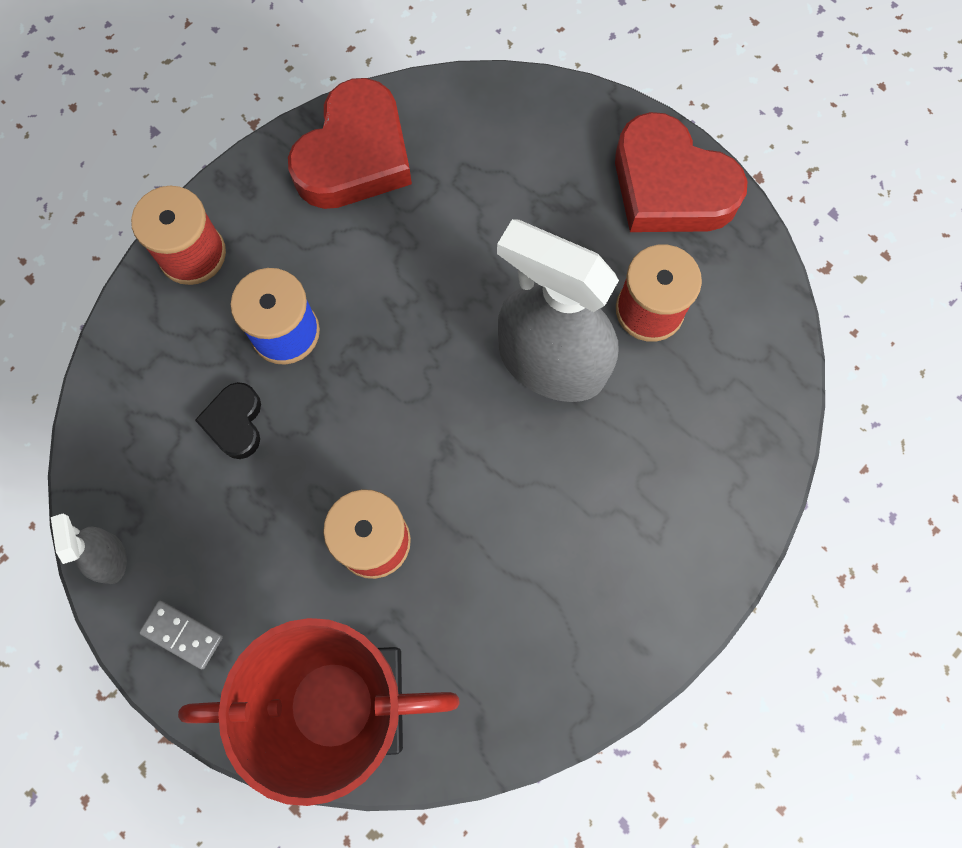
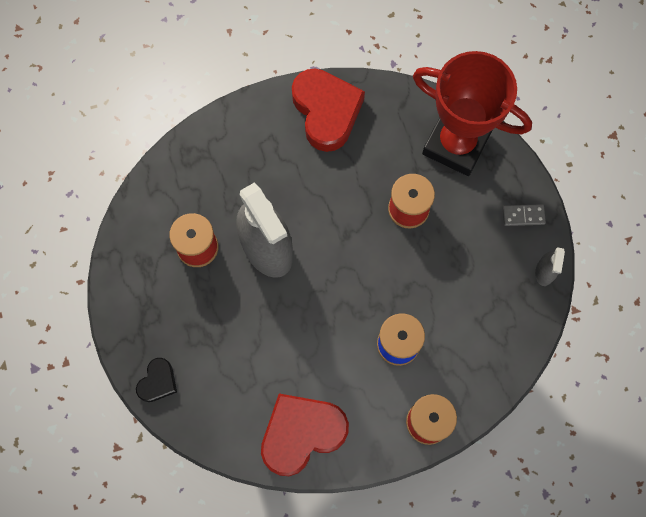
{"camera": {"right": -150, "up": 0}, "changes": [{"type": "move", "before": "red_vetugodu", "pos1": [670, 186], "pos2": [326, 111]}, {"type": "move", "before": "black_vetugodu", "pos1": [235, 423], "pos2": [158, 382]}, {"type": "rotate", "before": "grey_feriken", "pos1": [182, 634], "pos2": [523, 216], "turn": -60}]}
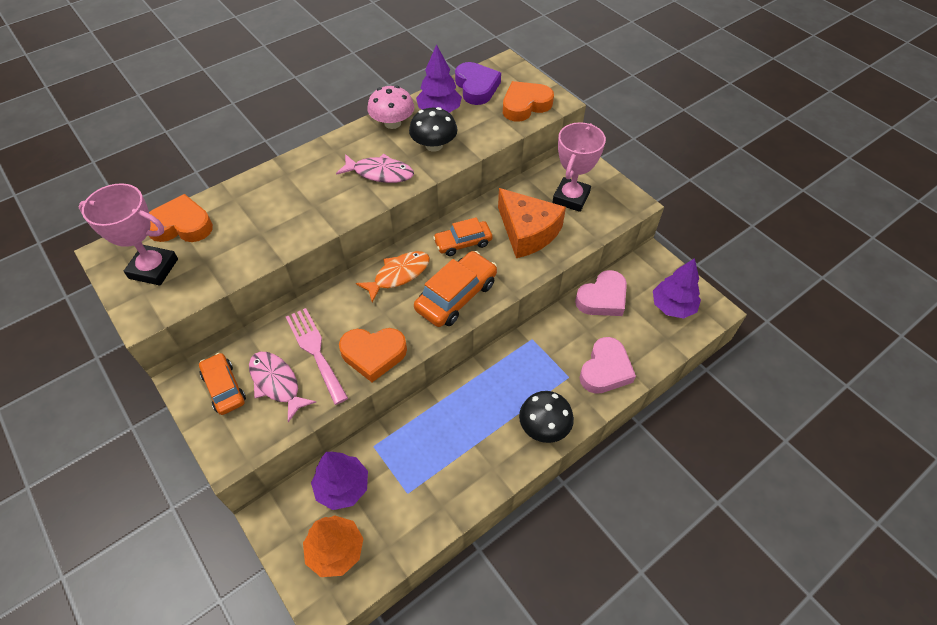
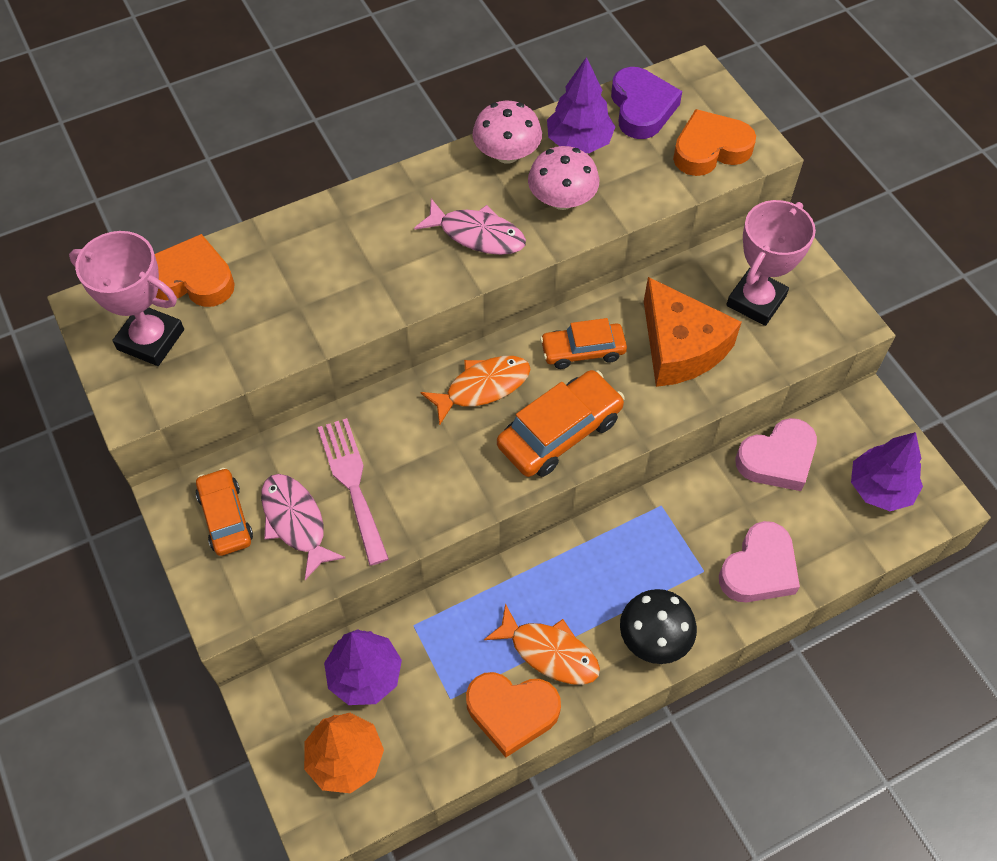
{"camera": {"right": 10, "up": 5}, "changes": [{"type": "recolor", "before": "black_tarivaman", "after": "pink_tarivaman", "pos1": [434, 145], "pos2": [562, 199]}, {"type": "move", "before": "orange_vetugodu", "pos1": [373, 354], "pos2": [512, 712]}, {"type": "insert", "after": "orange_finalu", "pos2": [549, 652]}]}
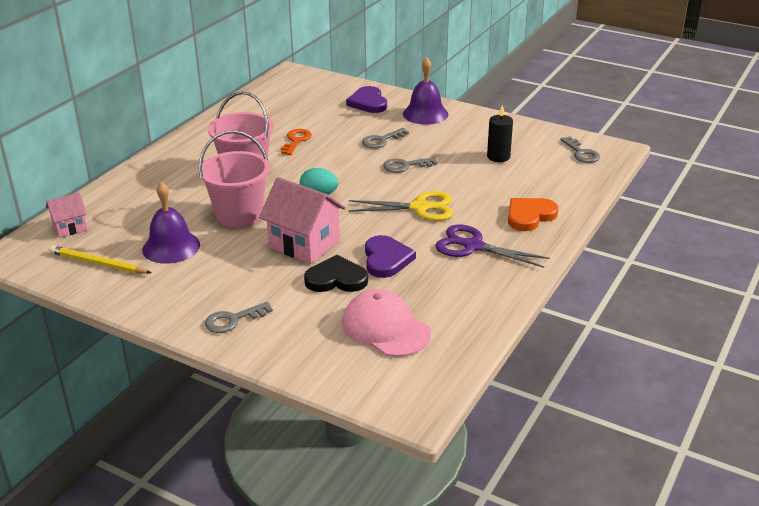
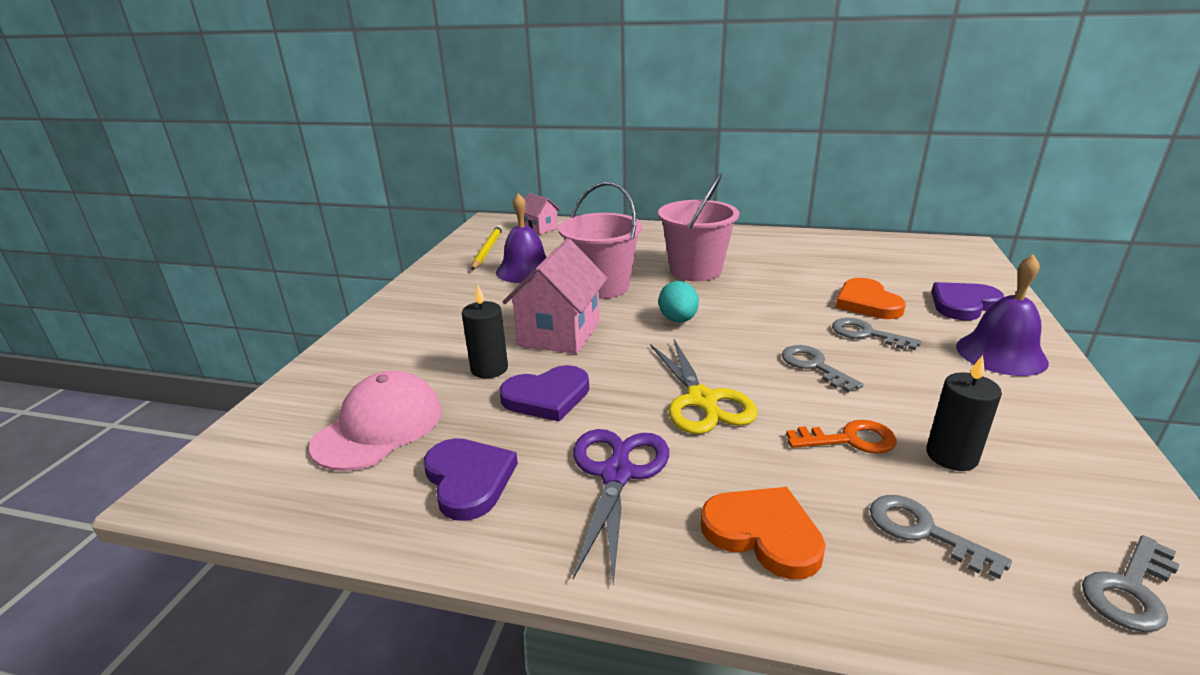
{"camera": {"right": 75, "up": -5}, "changes": [{"type": "move", "before": "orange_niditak", "pos1": [296, 141], "pos2": [849, 439]}, {"type": "replace", "before": "black_vetugodu", "after": "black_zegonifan", "pos1": [336, 279], "pos2": [489, 369]}, {"type": "move", "before": "grey_niditak", "pos1": [233, 320], "pos2": [923, 531]}, {"type": "insert", "after": "orange_vetugodu", "pos2": [867, 303]}, {"type": "insert", "after": "purple_vetugodu", "pos2": [469, 480]}]}
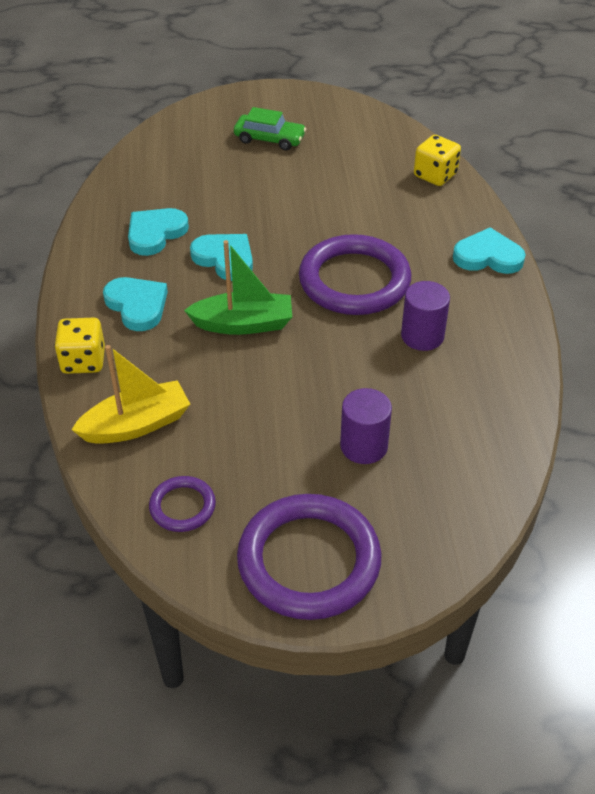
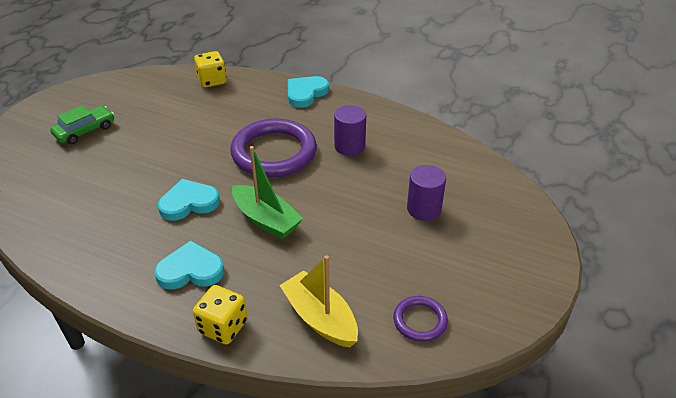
{"camera": {"right": -60, "up": -5}, "changes": [{"type": "delete", "before": "turquoise_vetugodu", "pos1": [155, 233]}, {"type": "rotate", "before": "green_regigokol", "pos1": [243, 324], "pos2": [266, 220], "turn": 105}, {"type": "rotate", "before": "yellow_regigokol", "pos1": [136, 425], "pos2": [320, 318], "turn": -45}, {"type": "delete", "before": "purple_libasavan", "pos1": [309, 561]}]}
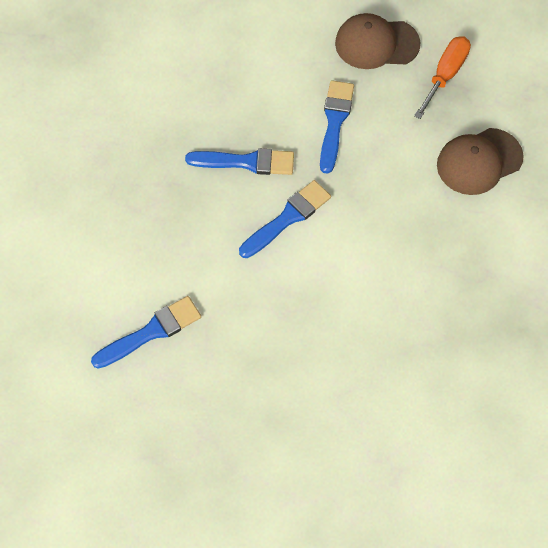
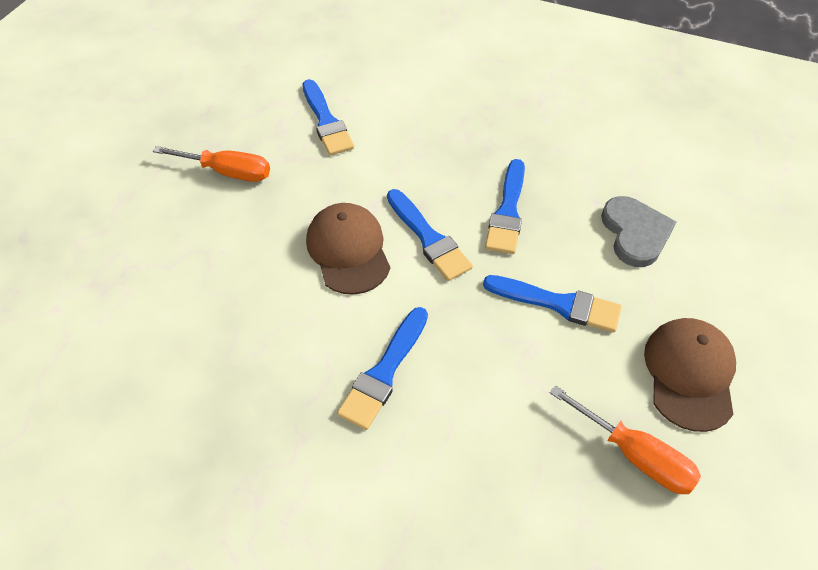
{"camera": {"right": 100, "up": -10}, "changes": [{"type": "move", "before": "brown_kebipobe", "pos1": [479, 161], "pos2": [348, 250]}, {"type": "insert", "after": "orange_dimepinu", "pos2": [228, 172]}, {"type": "insert", "after": "grey_vetugodu", "pos2": [635, 233]}, {"type": "insert", "after": "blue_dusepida", "pos2": [384, 372]}]}
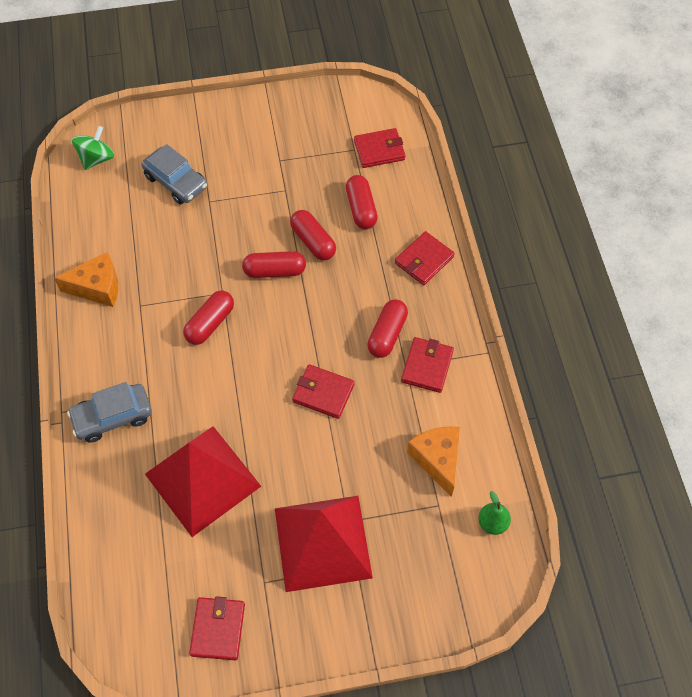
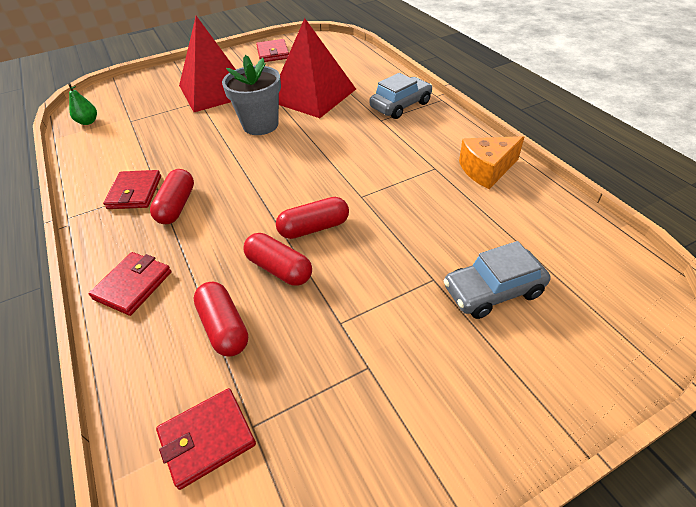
{"camera": {"right": 165, "up": -15}, "changes": [{"type": "delete", "before": "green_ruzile", "pos1": [96, 159]}, {"type": "rotate", "before": "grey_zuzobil", "pos1": [176, 182], "pos2": [493, 291], "turn": -45}, {"type": "delete", "before": "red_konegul", "pos1": [210, 323]}, {"type": "delete", "before": "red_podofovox", "pos1": [323, 393]}, {"type": "delete", "before": "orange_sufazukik", "pos1": [437, 460]}, {"type": "insert", "after": "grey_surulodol", "pos2": [260, 125]}]}
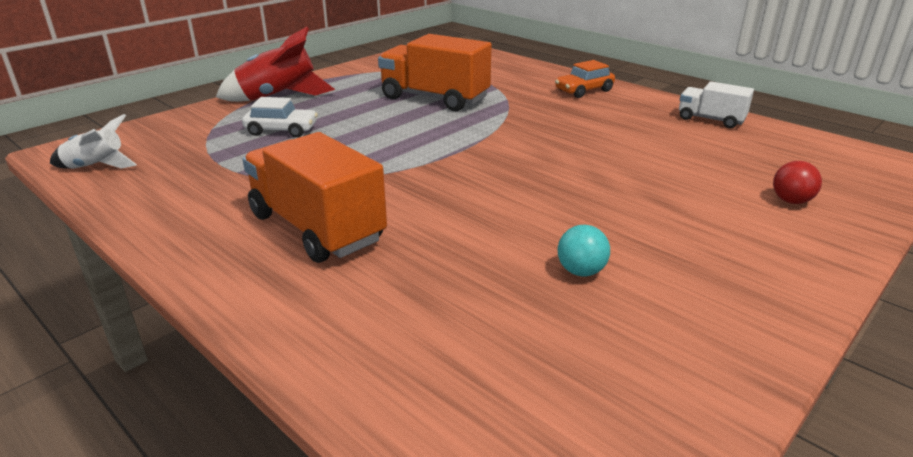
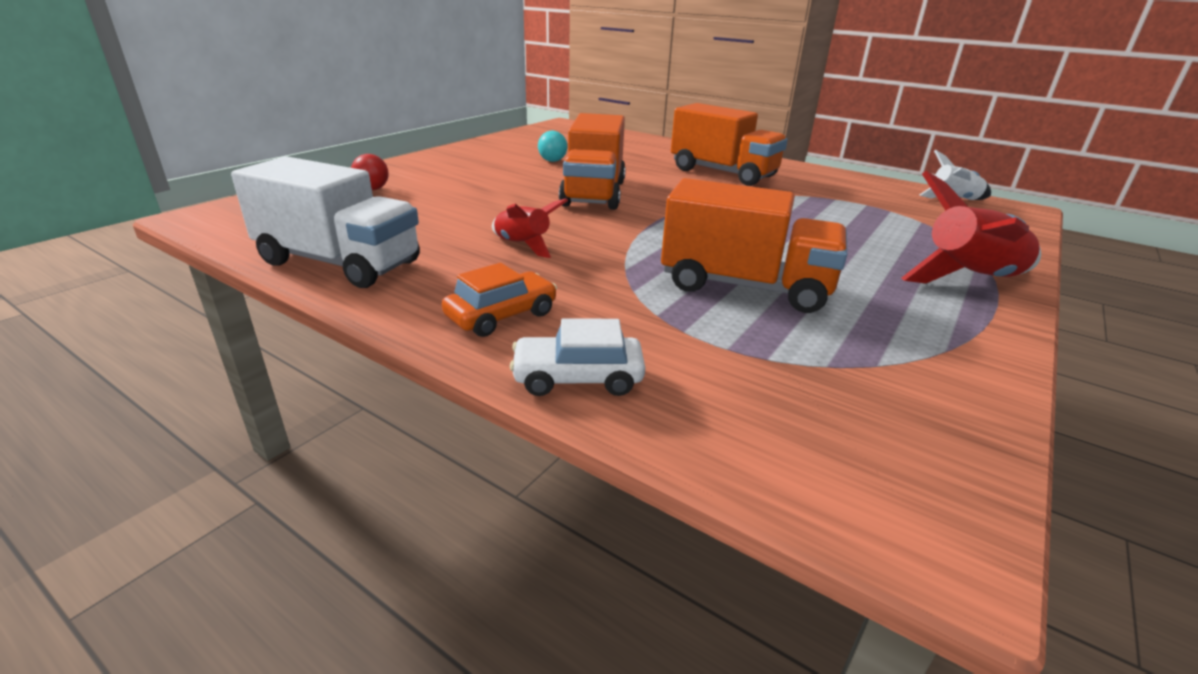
{"camera": {"right": 170, "up": 0}, "changes": [{"type": "resize", "before": "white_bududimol", "pos1": [710, 120], "pos2": [339, 263], "scale": 1.81}, {"type": "move", "before": "white_zuzobil", "pos1": [281, 130], "pos2": [578, 378]}, {"type": "insert", "after": "orange_bududimol", "pos2": [594, 193]}, {"type": "insert", "after": "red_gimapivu", "pos2": [523, 246]}]}
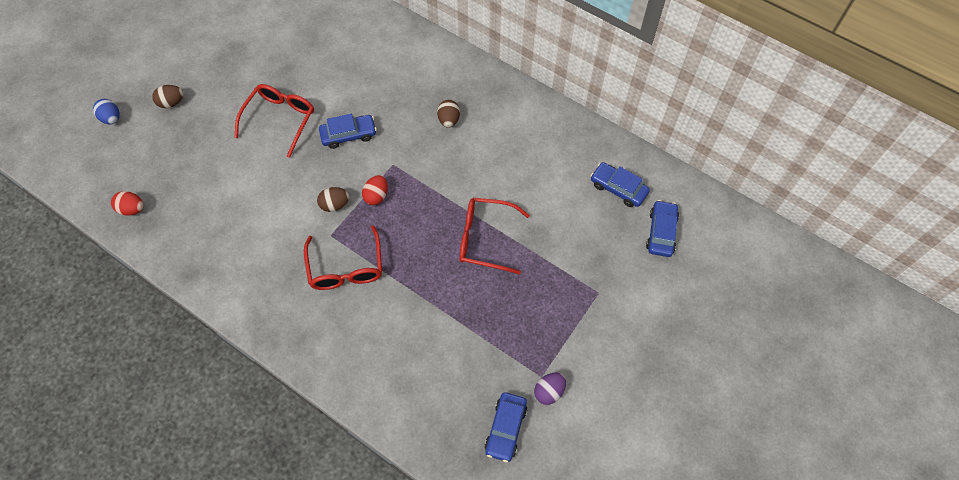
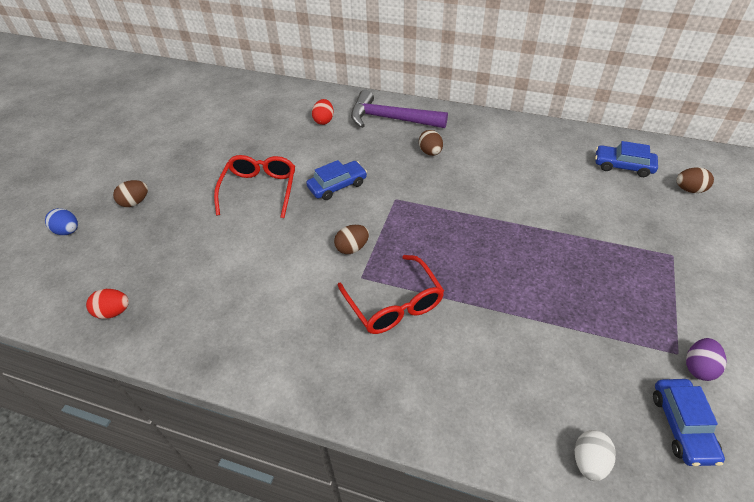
{"camera": {"right": -15, "up": -15}, "changes": [{"type": "move", "before": "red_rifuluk", "pos1": [376, 196], "pos2": [324, 120]}, {"type": "delete", "before": "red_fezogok", "pos1": [485, 239]}, {"type": "replace", "before": "blue_zuzobil", "after": "brown_rifuluk", "pos1": [661, 232], "pos2": [689, 189]}, {"type": "insert", "after": "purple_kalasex", "pos2": [390, 119]}, {"type": "insert", "after": "white_rifuluk", "pos2": [589, 461]}]}
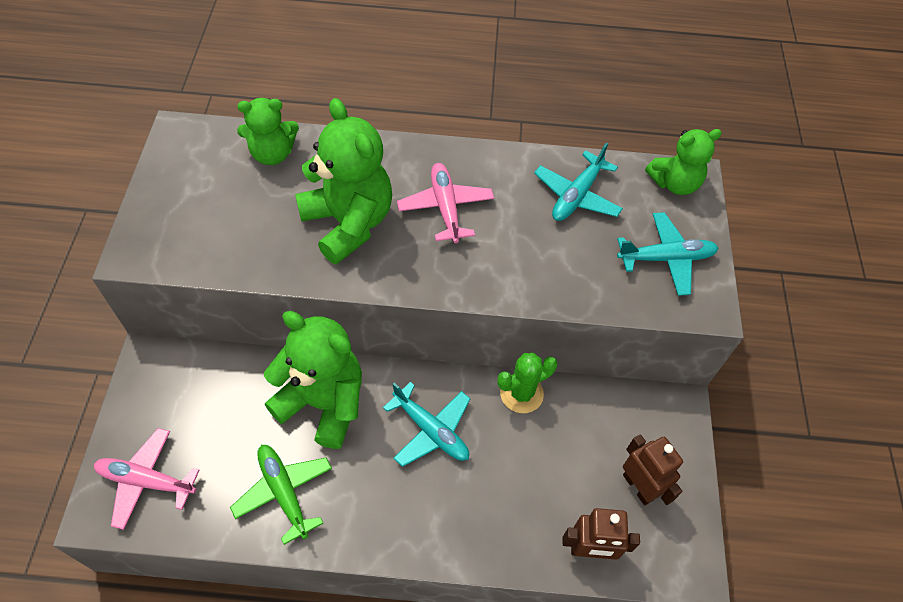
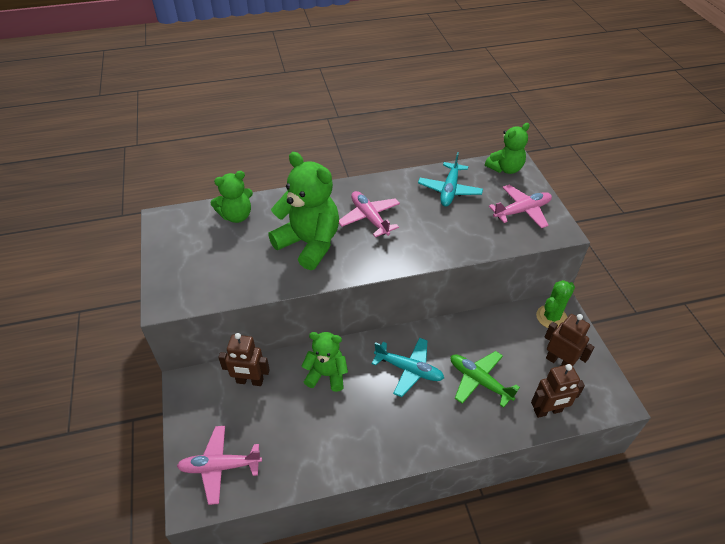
{"camera": {"right": -15, "up": -10}, "changes": [{"type": "recolor", "before": "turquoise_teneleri", "after": "pink_teneleri", "pos1": [666, 258], "pos2": [522, 211]}, {"type": "resize", "before": "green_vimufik", "pos1": [323, 402], "pos2": [326, 375], "scale": 0.61}, {"type": "move", "before": "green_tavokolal", "pos1": [521, 393], "pos2": [551, 317]}, {"type": "move", "before": "green_teneleri", "pos1": [284, 492], "pos2": [479, 381]}, {"type": "insert", "after": "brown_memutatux", "pos2": [250, 381]}]}
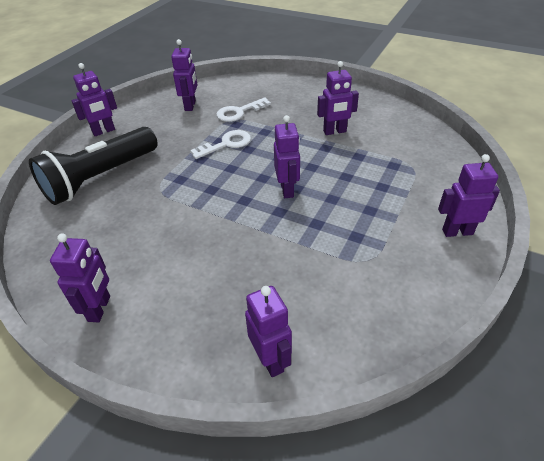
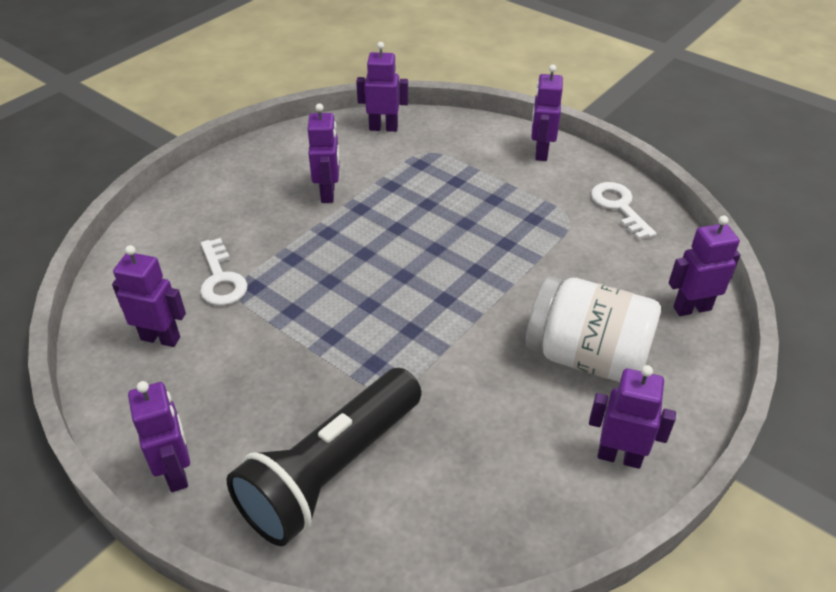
{"camera": {"right": -80, "up": 0}, "changes": [{"type": "move", "before": "purple_memutatux", "pos1": [287, 190], "pos2": [383, 128]}, {"type": "rotate", "before": "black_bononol", "pos1": [100, 178], "pos2": [331, 470], "turn": 75}, {"type": "move", "before": "white_niditak", "pos1": [226, 144], "pos2": [619, 207]}, {"type": "insert", "after": "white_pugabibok", "pos2": [587, 356]}]}
